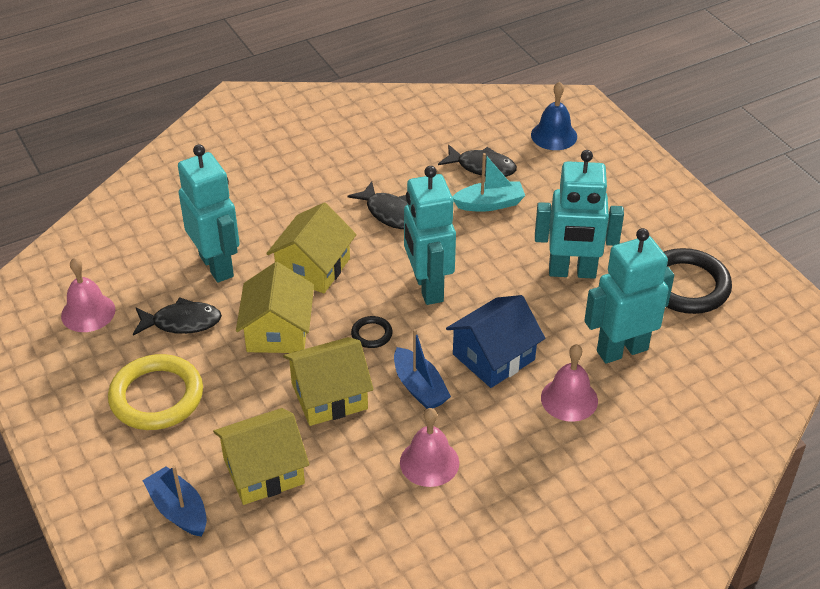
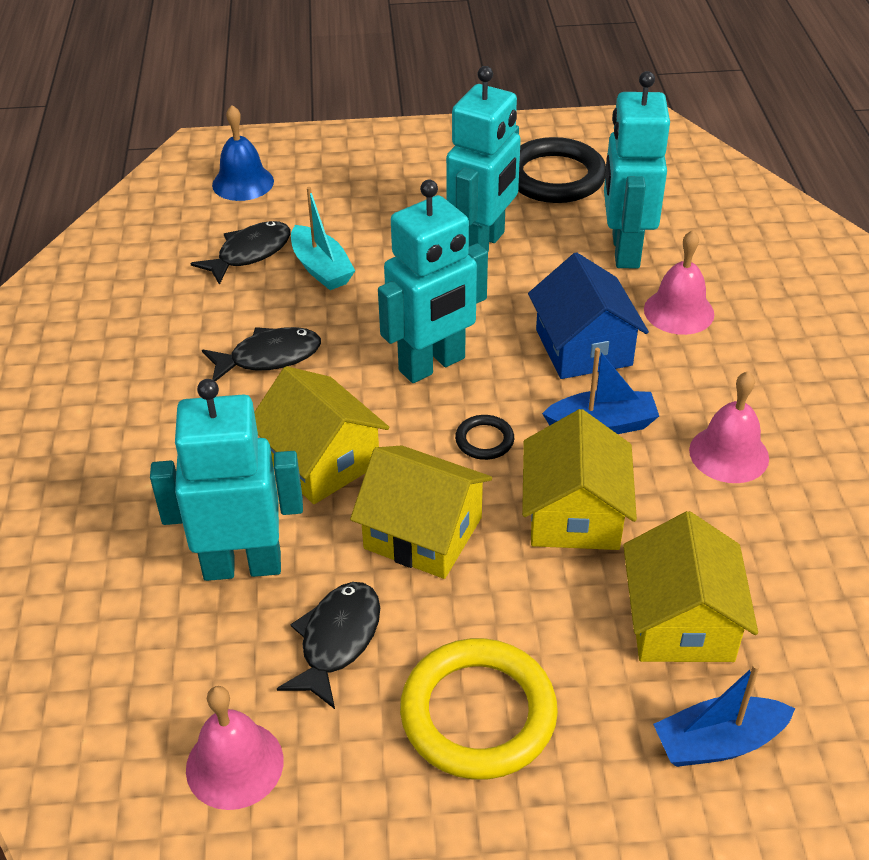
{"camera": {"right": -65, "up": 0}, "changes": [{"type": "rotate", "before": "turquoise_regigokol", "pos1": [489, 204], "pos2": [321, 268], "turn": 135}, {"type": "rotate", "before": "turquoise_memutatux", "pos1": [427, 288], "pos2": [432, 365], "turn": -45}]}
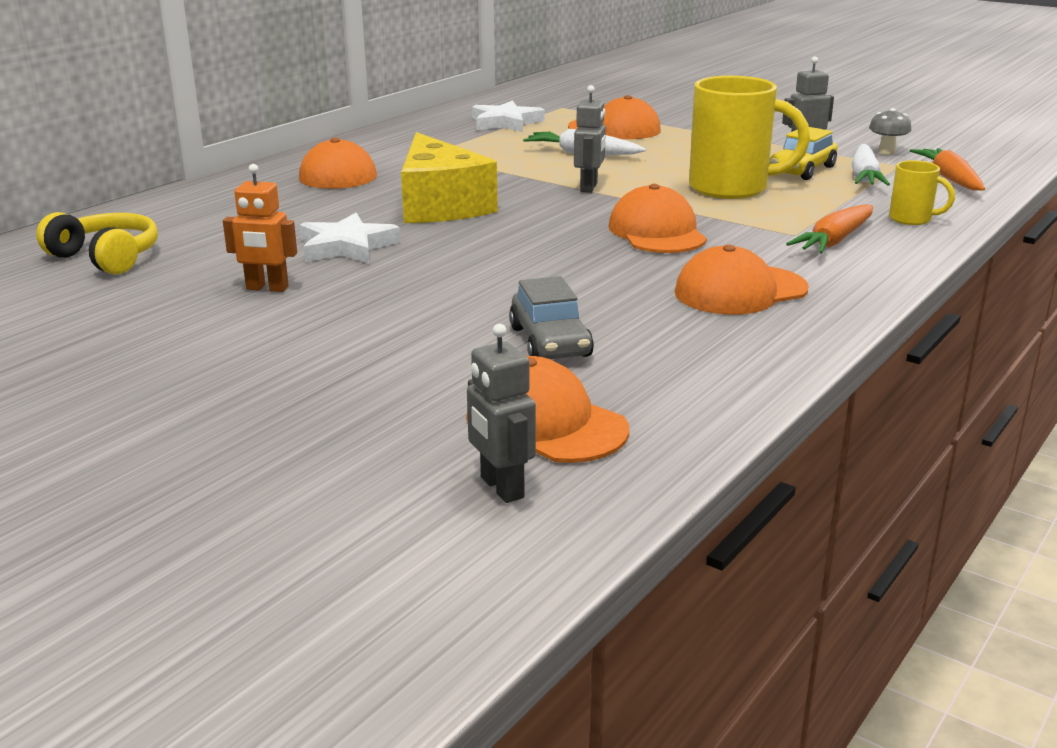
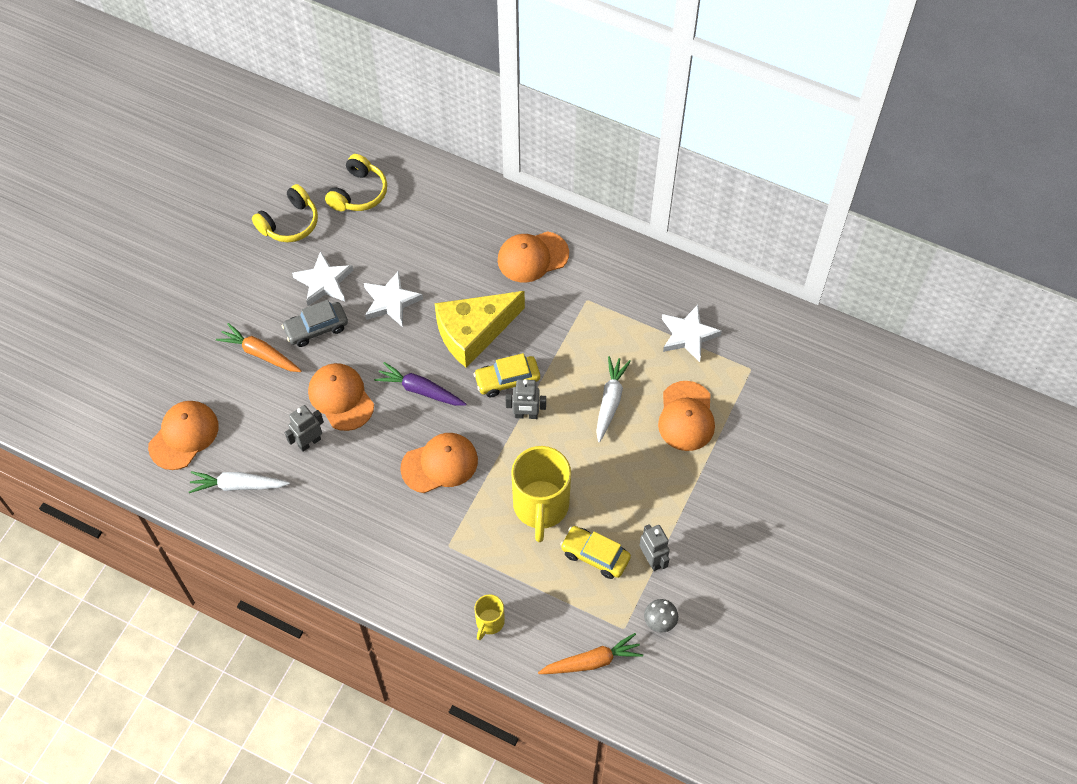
{"camera": {"right": 80, "up": 35}, "changes": [{"type": "move", "before": "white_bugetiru", "pos1": [864, 176], "pos2": [238, 485]}, {"type": "replace", "before": "orange_memutatux", "after": "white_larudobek", "pos1": [267, 288], "pos2": [324, 282]}, {"type": "move", "before": "orange_bugetiru", "pos1": [834, 241], "pos2": [260, 353]}, {"type": "move", "before": "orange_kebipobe", "pos1": [740, 291], "pos2": [341, 398]}, {"type": "move", "before": "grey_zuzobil", "pos1": [550, 342], "pos2": [316, 328]}, {"type": "move", "before": "grey_memutatux", "pos1": [501, 488], "pos2": [309, 442]}, {"type": "insert", "after": "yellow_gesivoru", "pos2": [290, 223]}, {"type": "insert", "after": "yellow_zuzobil", "pos2": [507, 380]}, {"type": "insert", "after": "purple_bugetiru", "pos2": [420, 390]}]}
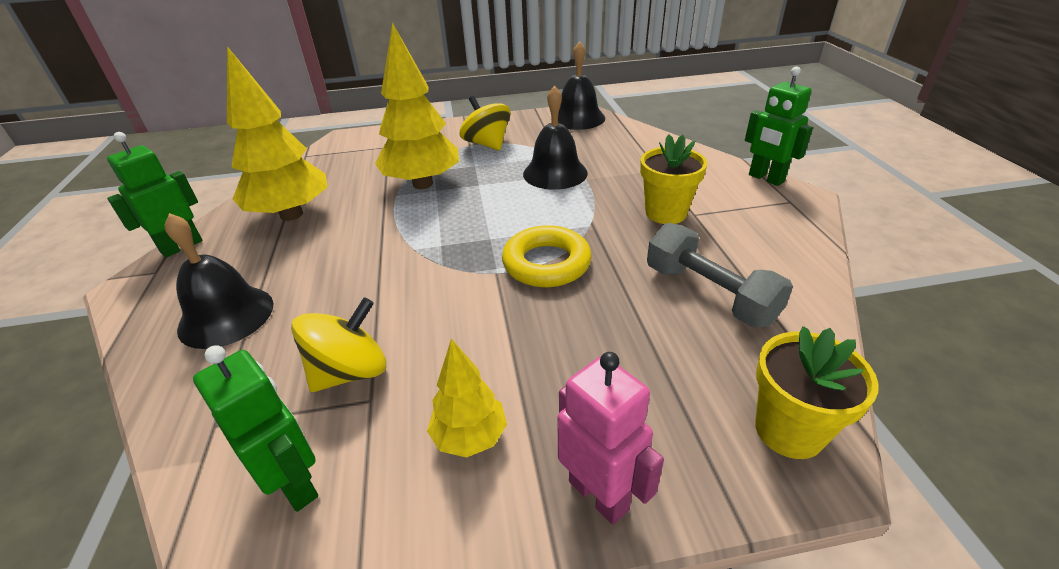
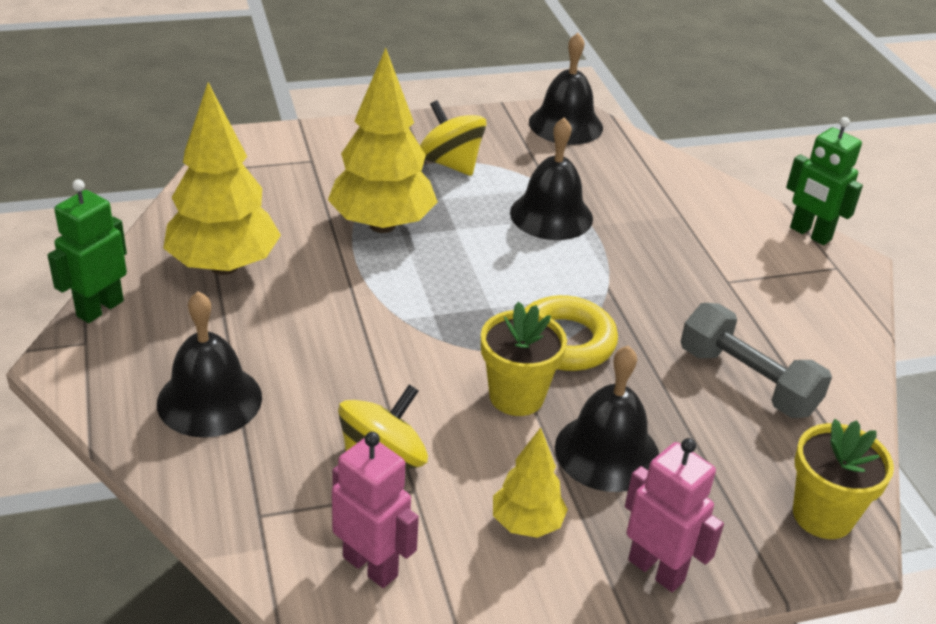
{"camera": {"right": -10, "up": 0}, "changes": [{"type": "move", "before": "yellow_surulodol", "pos1": [666, 213], "pos2": [516, 396]}, {"type": "recolor", "before": "green_memutatux", "after": "pink_memutatux", "pos1": [295, 484], "pos2": [371, 566]}, {"type": "insert", "after": "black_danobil", "pos2": [607, 452]}]}
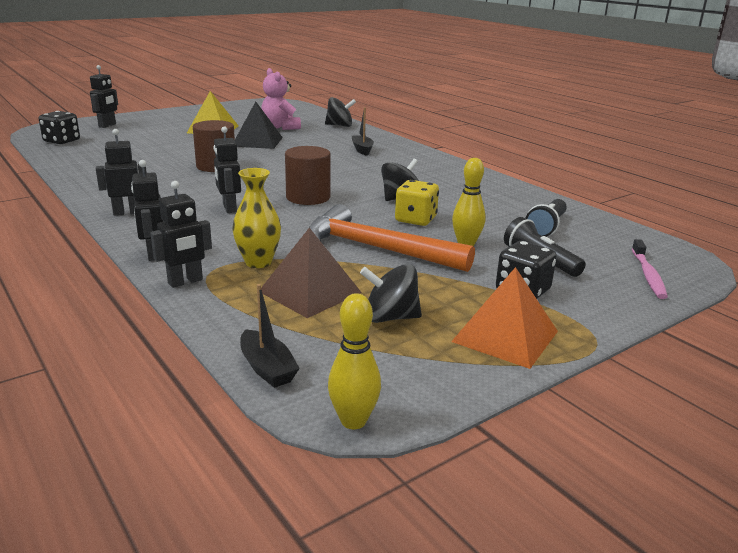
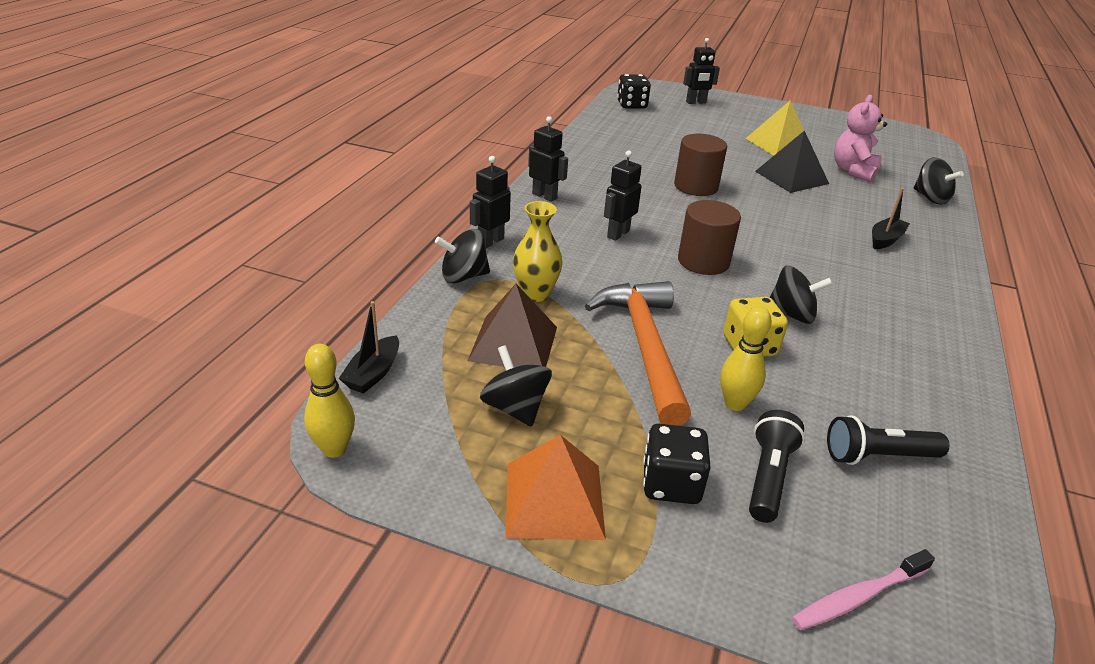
{"camera": {"right": 55, "up": 10}, "changes": [{"type": "replace", "before": "black_memutatux", "after": "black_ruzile", "pos1": [185, 282], "pos2": [463, 276]}]}
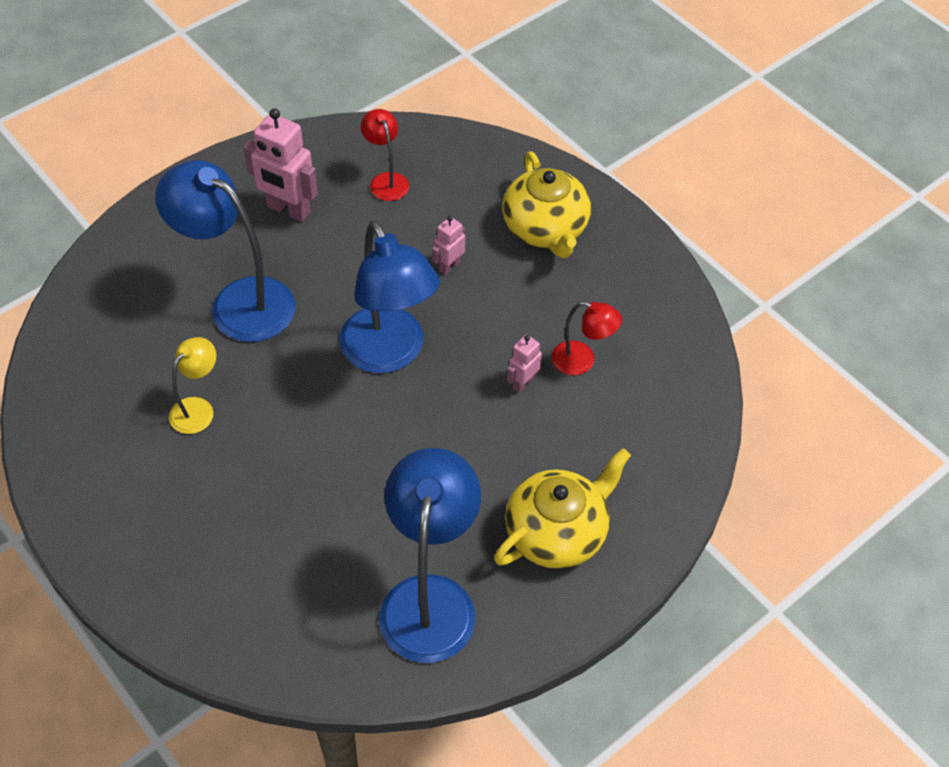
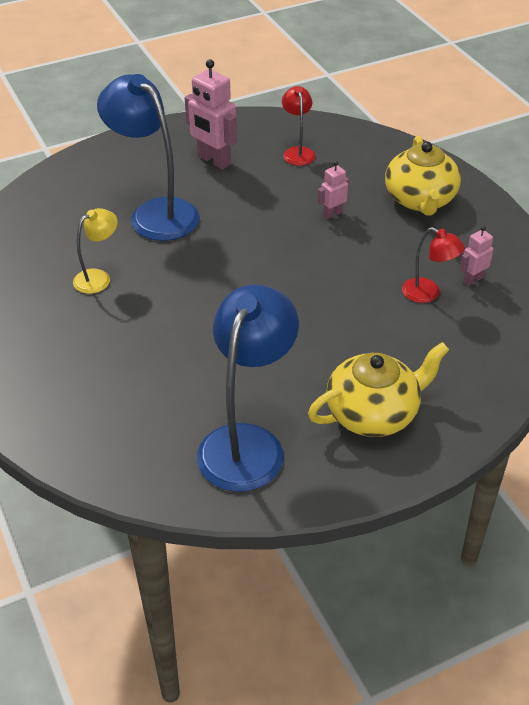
{"camera": {"right": 15, "up": -10}, "changes": [{"type": "delete", "before": "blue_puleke", "pos1": [389, 354]}, {"type": "move", "before": "pink_memutatux", "pos1": [523, 383], "pos2": [473, 279]}]}
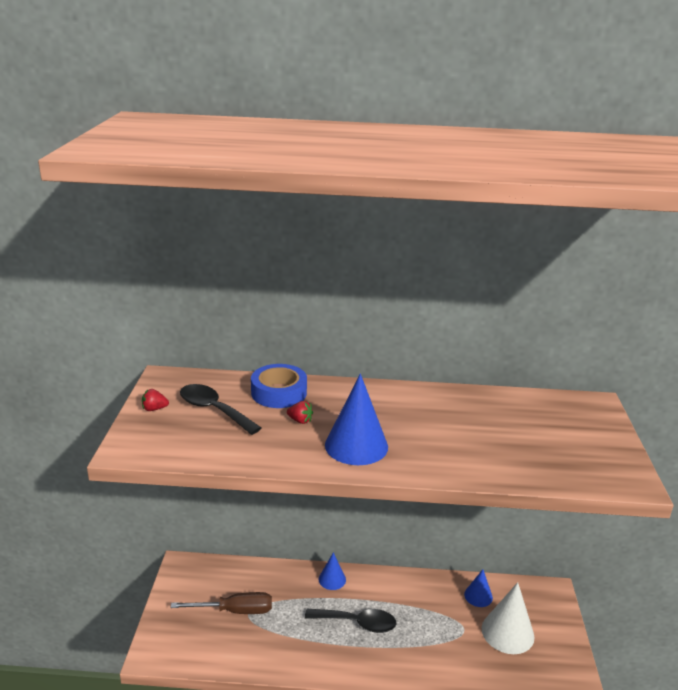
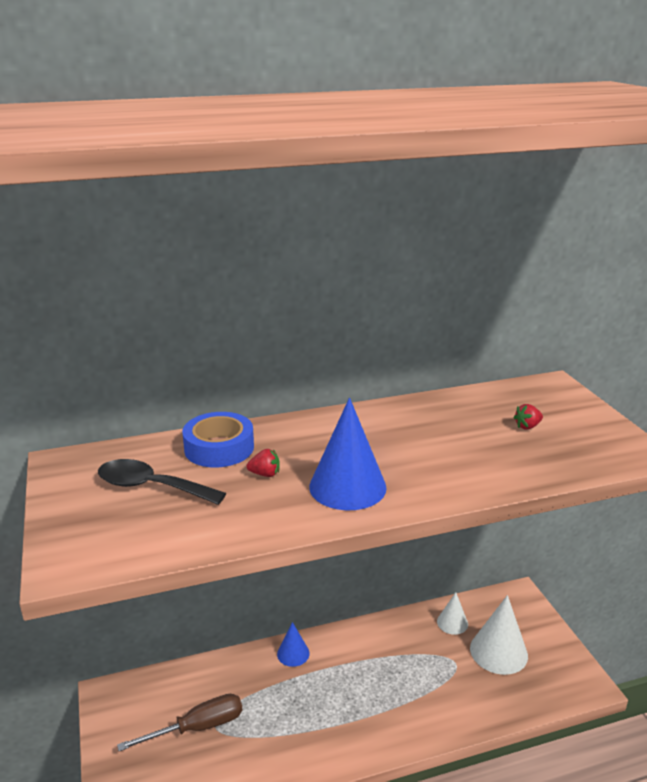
{"camera": {"right": -20, "up": 0}, "changes": [{"type": "move", "before": "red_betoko", "pos1": [154, 409], "pos2": [527, 426]}, {"type": "recolor", "before": "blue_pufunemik", "after": "white_pufunemik", "pos1": [478, 596], "pos2": [452, 622]}, {"type": "delete", "before": "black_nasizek", "pos1": [357, 623]}]}
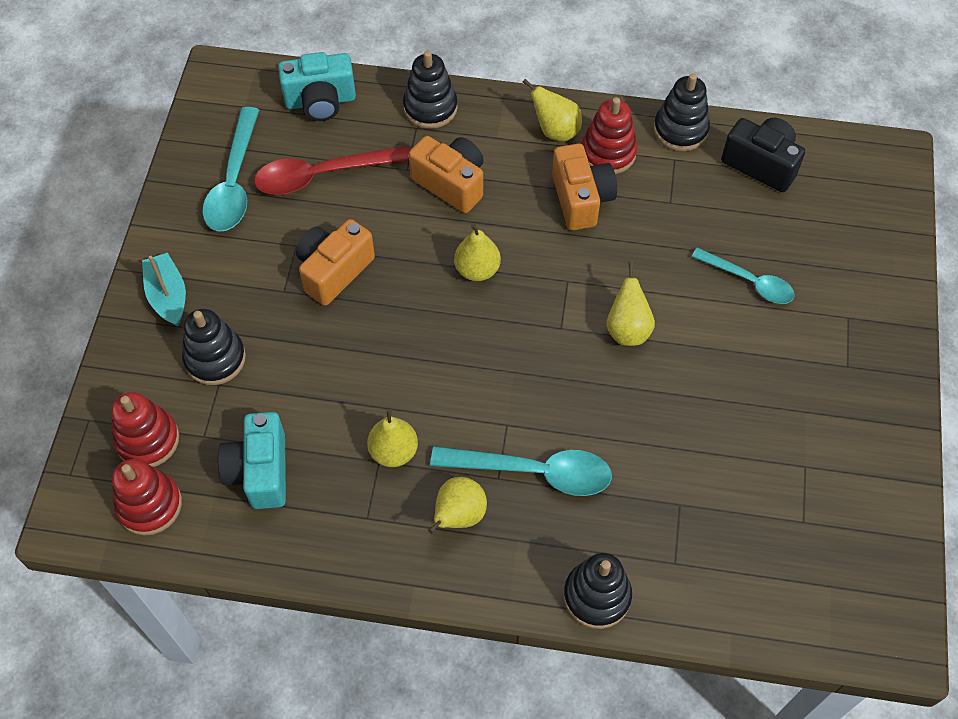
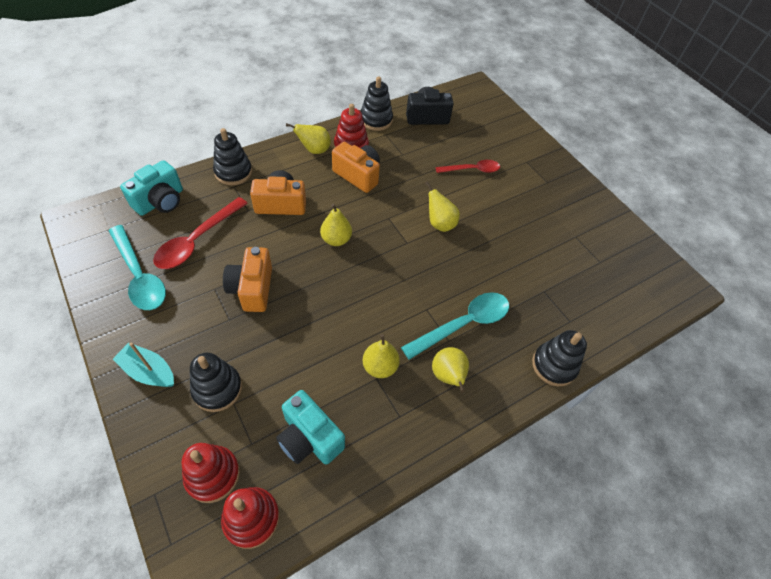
{"camera": {"right": -45, "up": -5}, "changes": [{"type": "recolor", "before": "turquoise_nasizek", "after": "red_nasizek", "pos1": [749, 282], "pos2": [472, 170]}]}
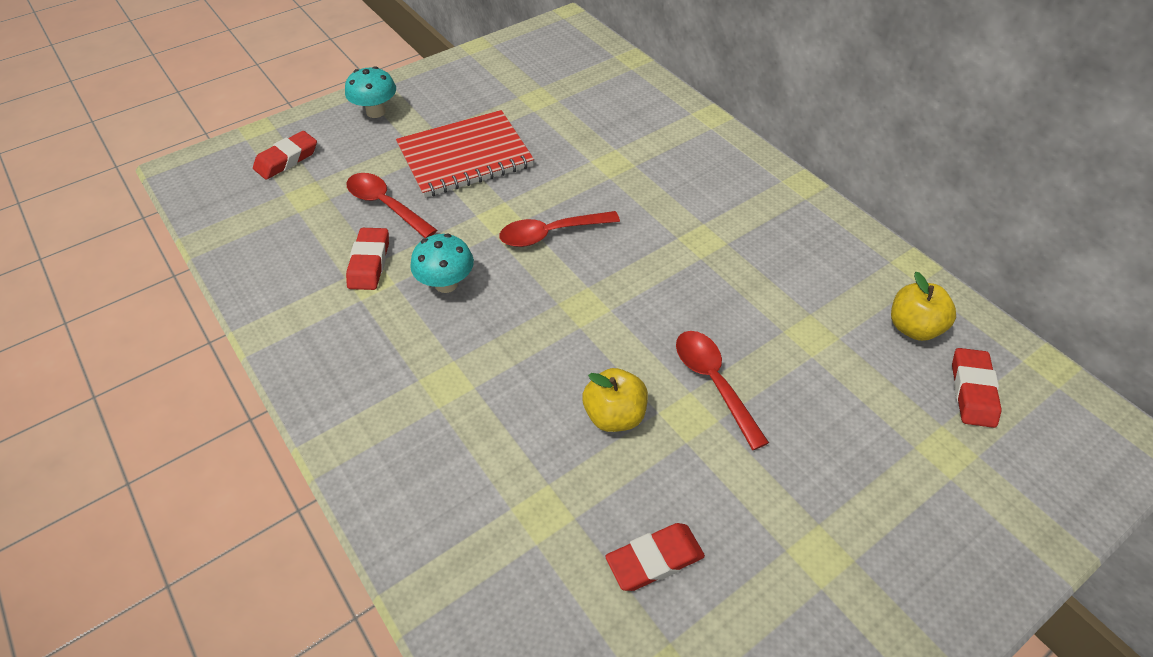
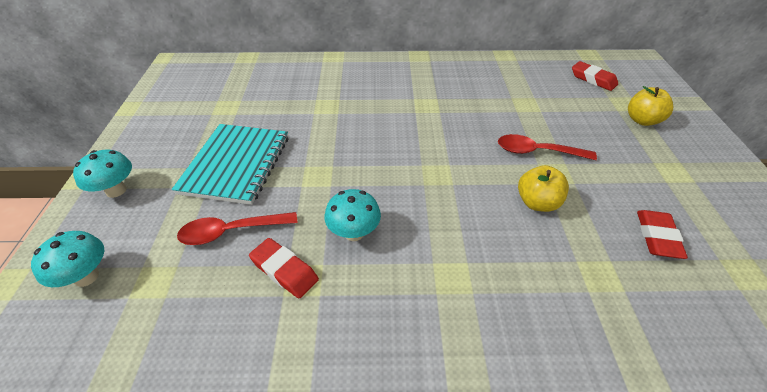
{"camera": {"right": -55, "up": -5}, "changes": [{"type": "recolor", "before": "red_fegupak", "after": "turquoise_fegupak", "pos1": [465, 156], "pos2": [236, 164]}, {"type": "replace", "before": "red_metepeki", "after": "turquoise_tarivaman", "pos1": [287, 159], "pos2": [86, 277]}, {"type": "delete", "before": "red_nasizek", "pos1": [551, 234]}, {"type": "move", "before": "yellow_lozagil", "pos1": [913, 327], "pos2": [642, 120]}]}
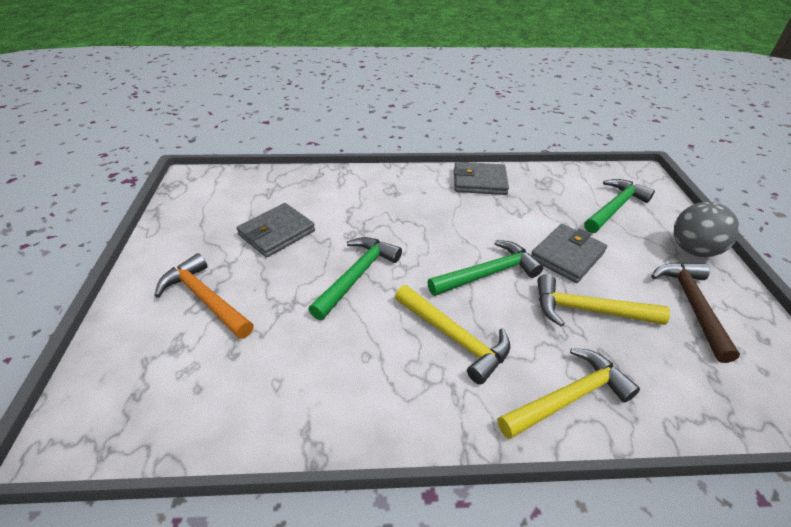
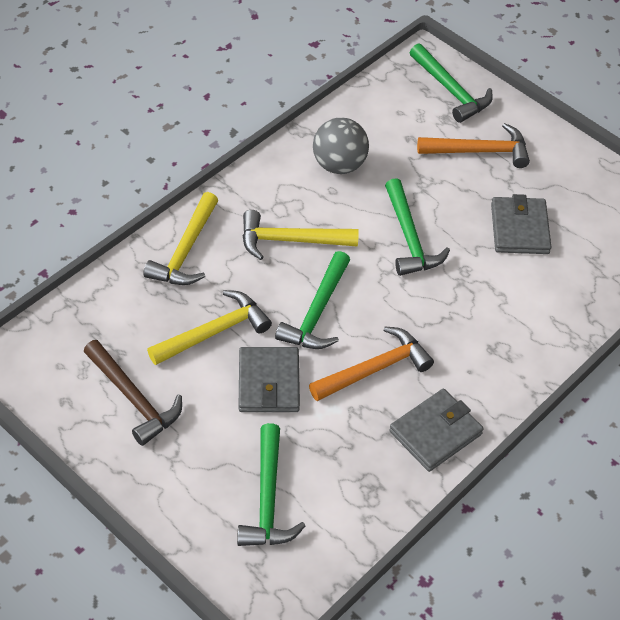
{"camera": {"right": 135, "up": 10}, "changes": [{"type": "move", "before": "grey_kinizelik", "pos1": [693, 250], "pos2": [339, 165]}, {"type": "insert", "after": "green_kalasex", "pos2": [450, 90]}, {"type": "insert", "after": "orange_kalasex", "pos2": [374, 369]}]}
